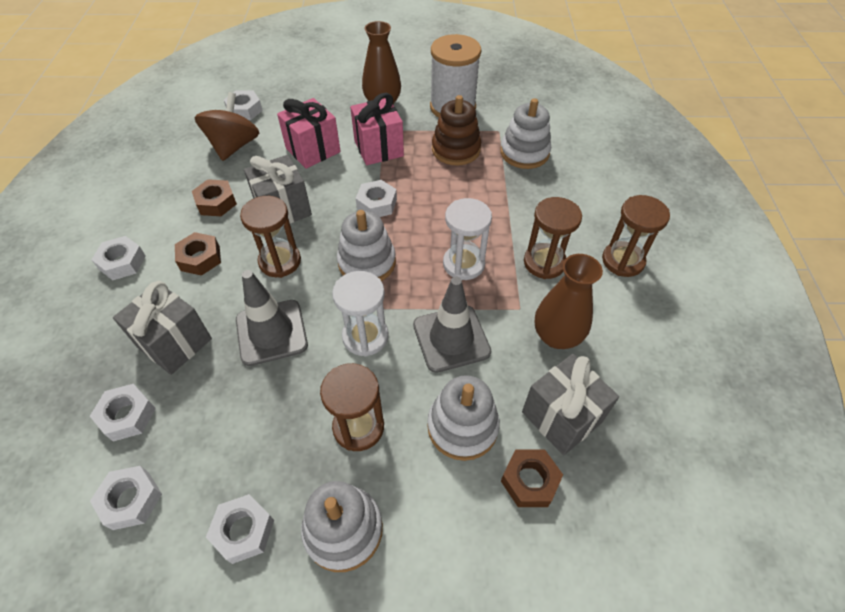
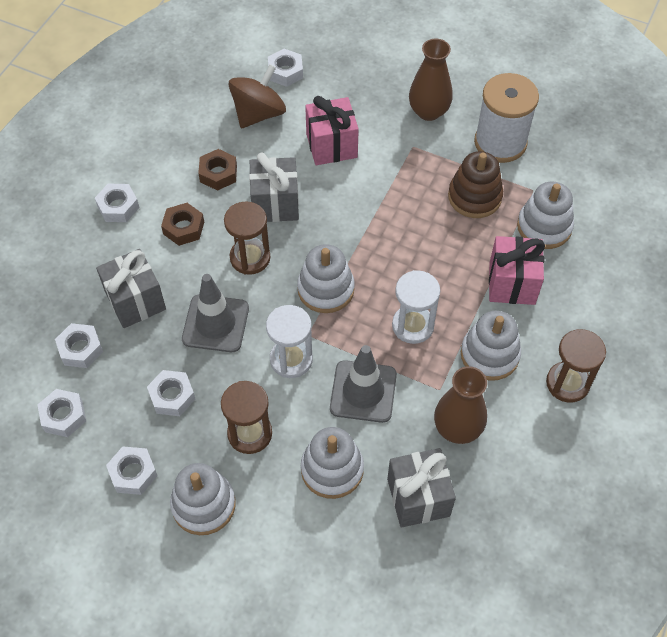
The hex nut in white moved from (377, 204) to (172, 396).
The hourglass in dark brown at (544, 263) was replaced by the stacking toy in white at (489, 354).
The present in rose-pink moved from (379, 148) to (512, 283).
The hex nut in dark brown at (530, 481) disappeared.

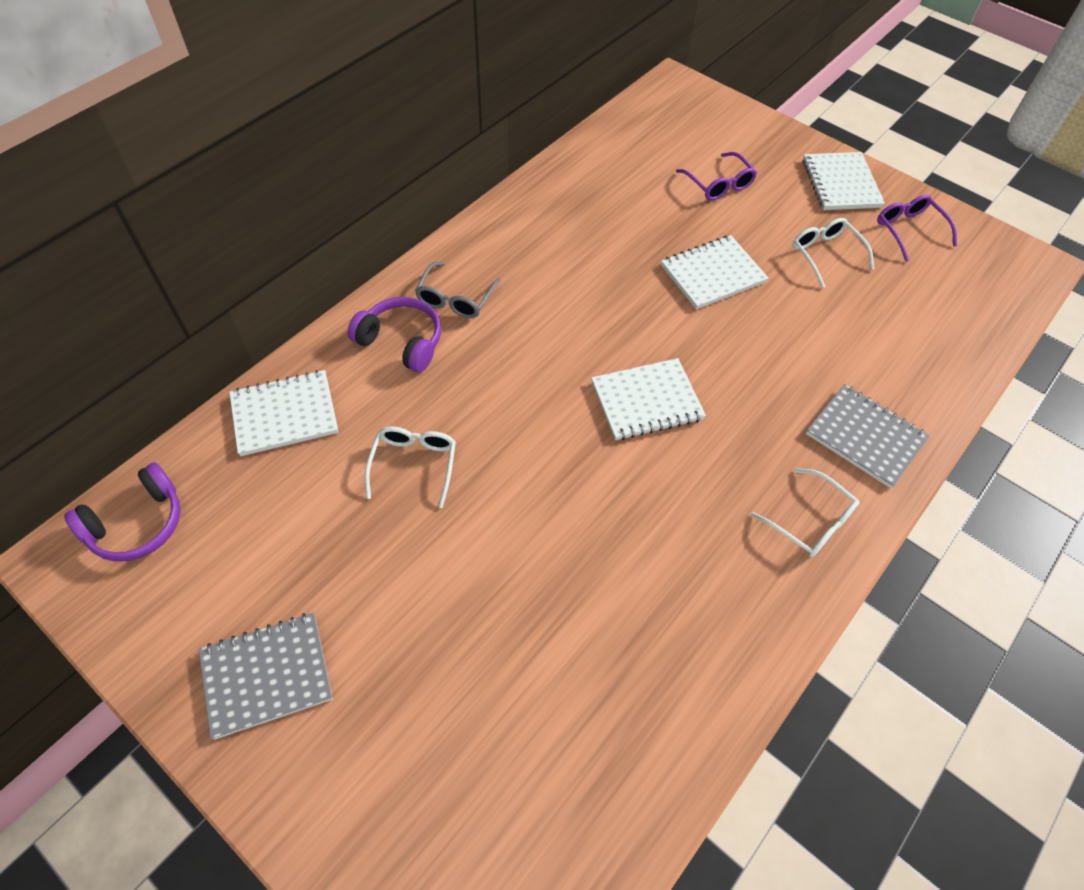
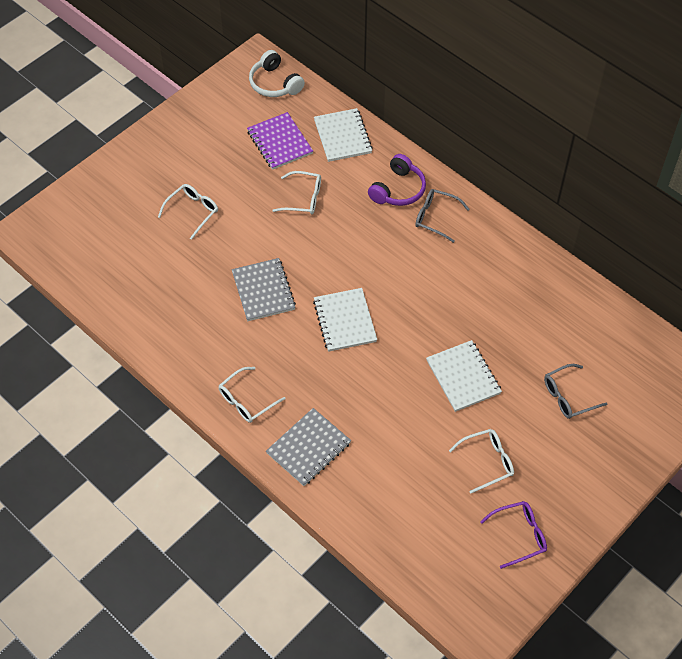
The glasses in white at (192, 212) appeared.
The notebook in ash-grey moved from (267, 675) to (263, 291).
The notebook in violet at (279, 142) appeared.
The headset in violet at (137, 524) became the headset in white at (275, 83).
The glasses in violet at (718, 184) became the glasses in ash-grey at (568, 396).
The notebook in white at (841, 183) disappeared.

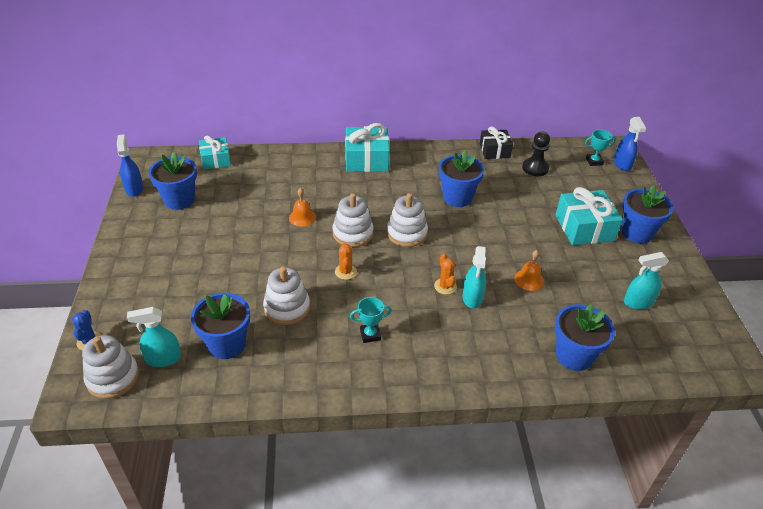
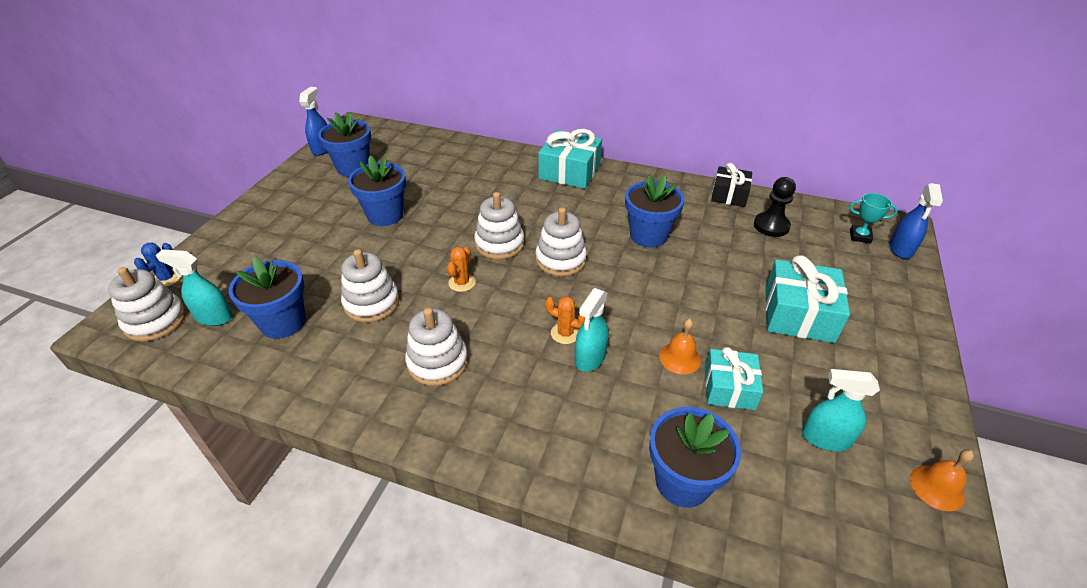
The flower pot in cobalt moved from (637, 233) to (385, 215).
The award cup in teal at (370, 335) was replaced by the stacking toy in white at (437, 362).
The cactus in orange-coloured at (445, 286) turned 75 degrees counterclockwise.
The present in teal moved from (216, 160) to (729, 388).
The hand bell in orange-coloured moved from (302, 217) to (937, 487).

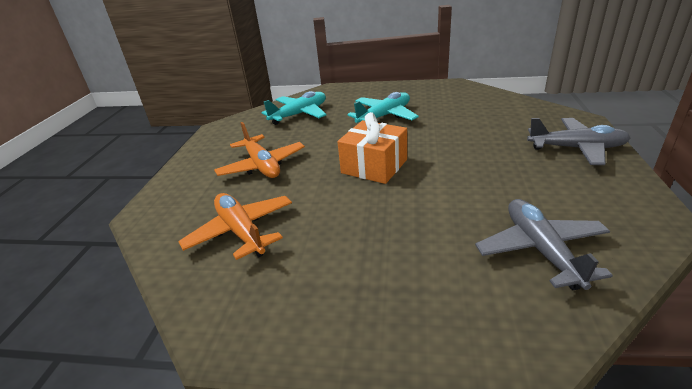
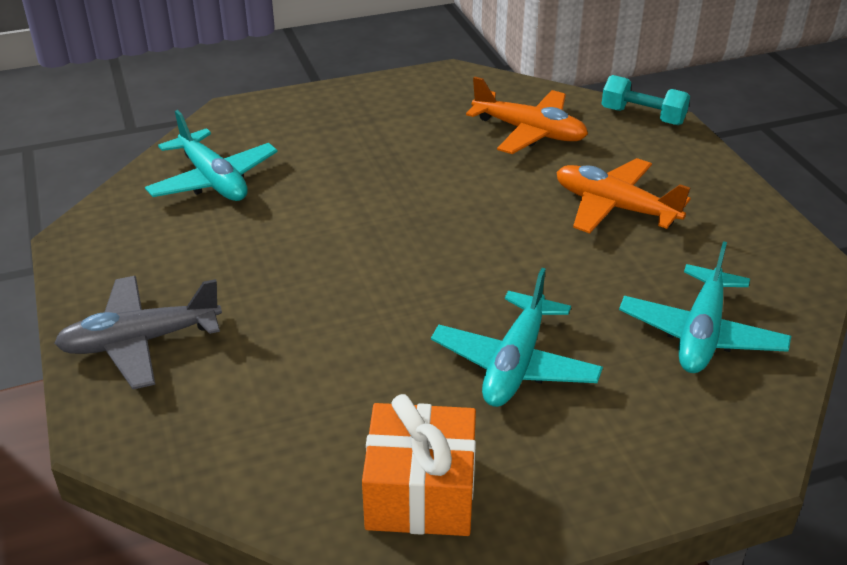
The toy plane in ash-grey at (541, 250) became the toy plane in teal at (213, 180).
The present in orange-coloured moved from (374, 166) to (420, 492).
The free weight in teal at (642, 116) appeared.

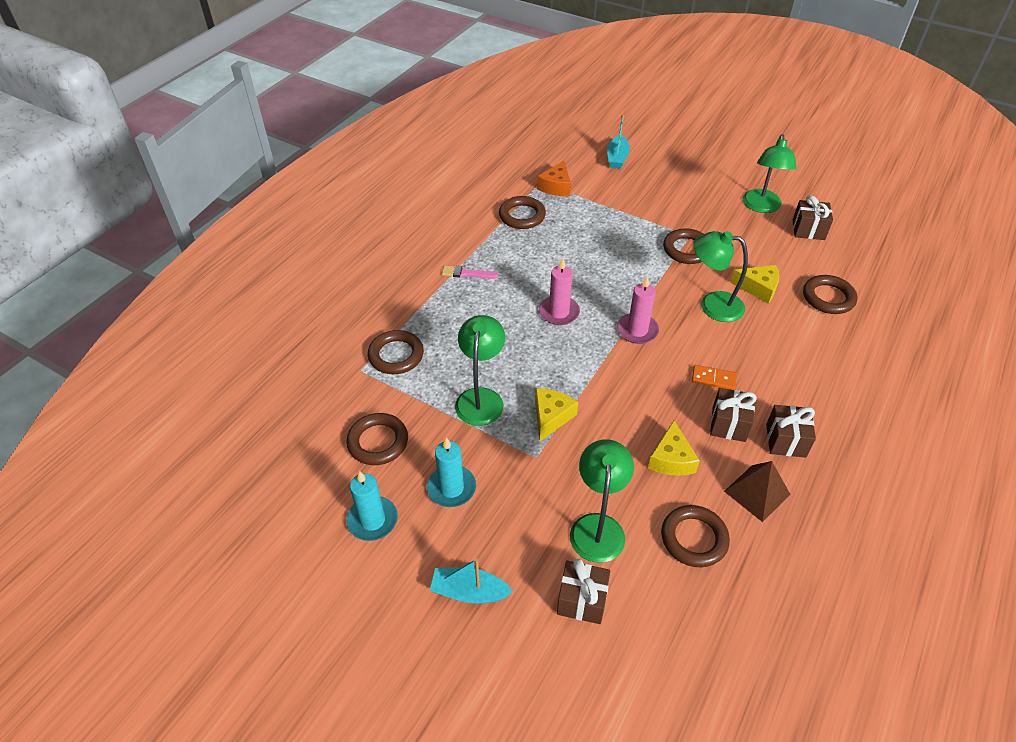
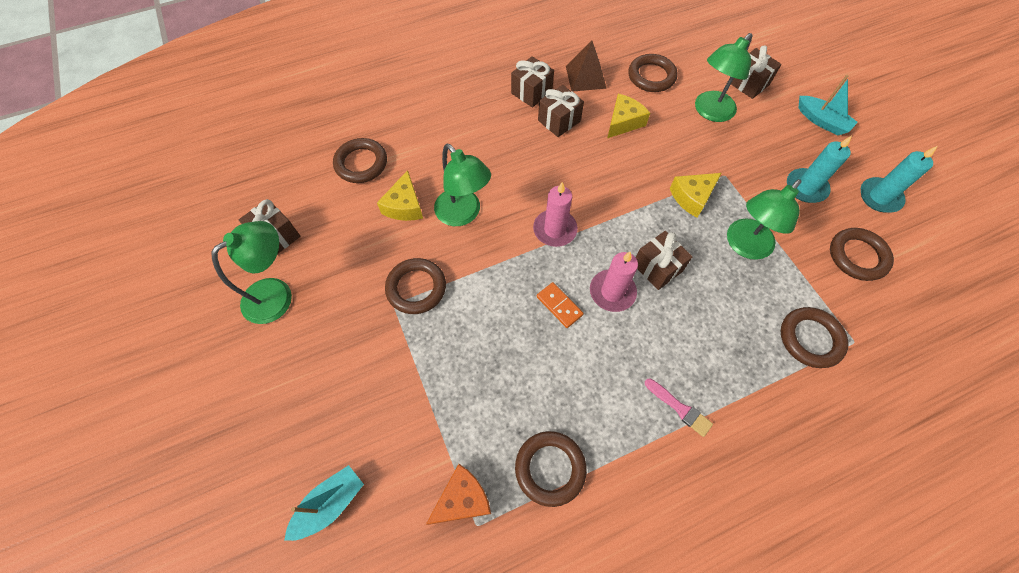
The cheese in golden at (758, 288) turned 135 degrees counterclockwise.
The domino tile in orange-coloured moved from (713, 379) to (559, 306).
The present in dark brown at (657, 268) appeared.

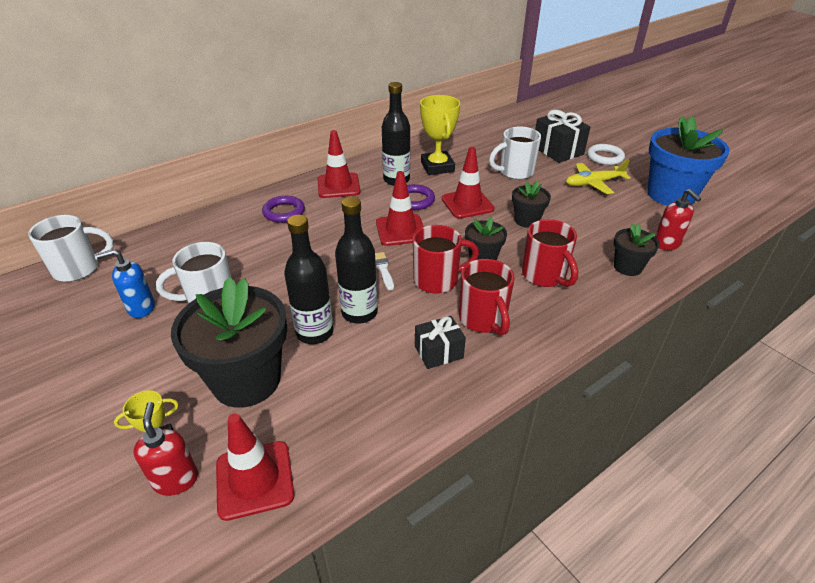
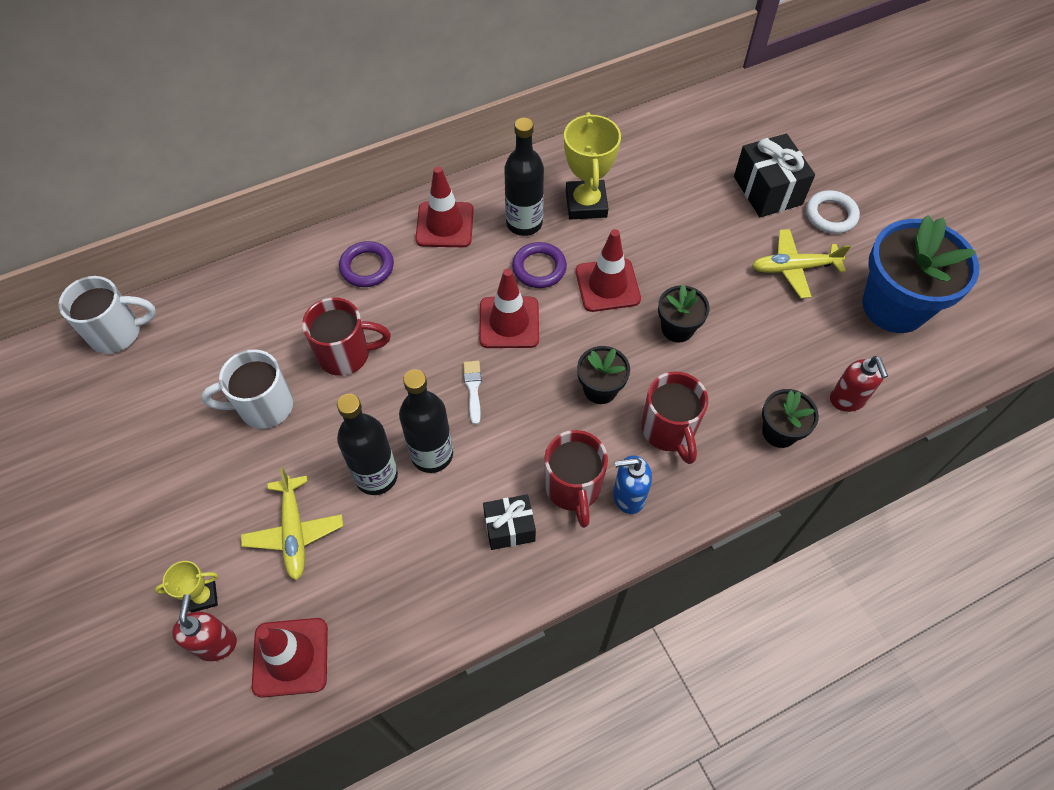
The flower pot in ebony at (246, 380) was replaced by the toy plane in golden at (294, 531).
The coffee mug in scarlet moved from (438, 280) to (346, 354).
The soap pump in cobalt moved from (141, 308) to (628, 496).
The coffee mug in white at (514, 172) disappeared.

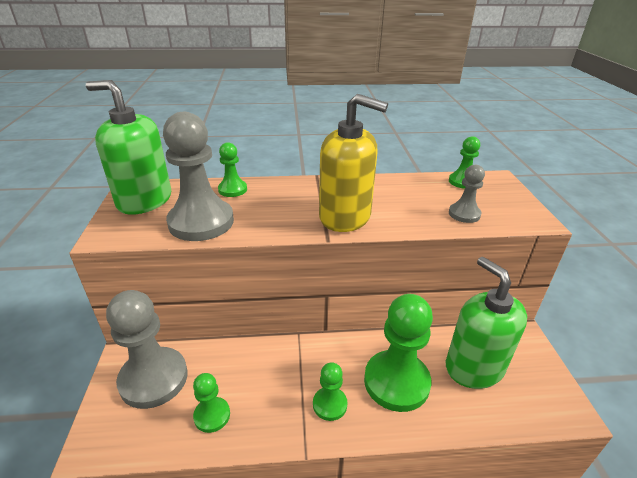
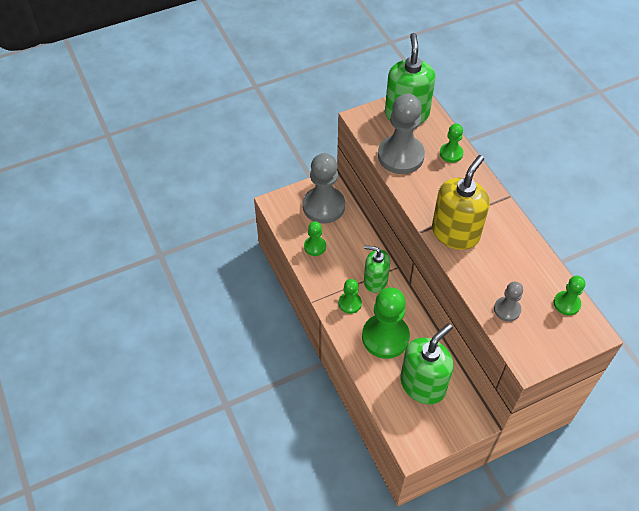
The soap pump in green at (375, 281) appeared.
The soap pump in golden at (345, 217) turned 150 degrees counterclockwise.

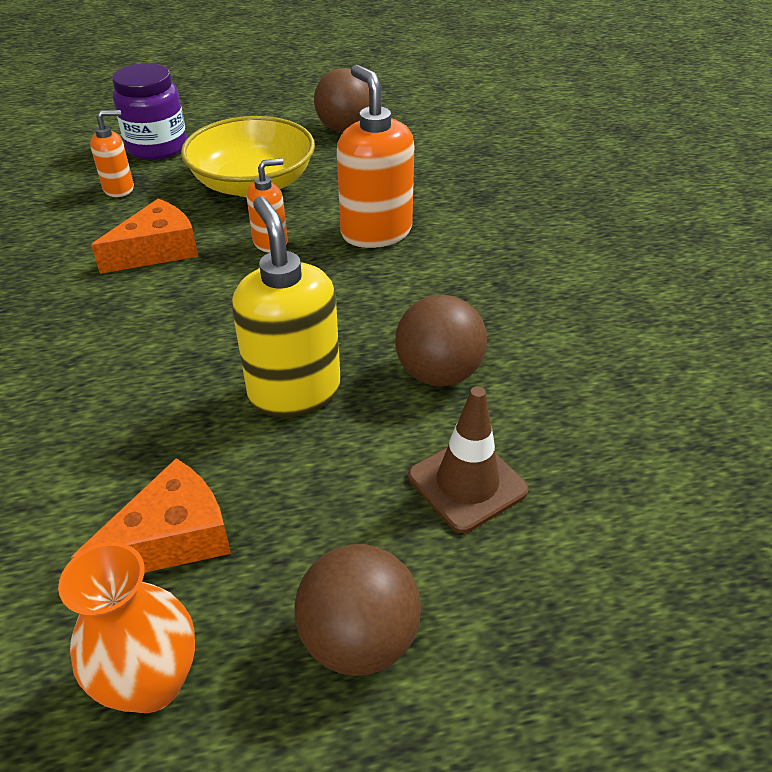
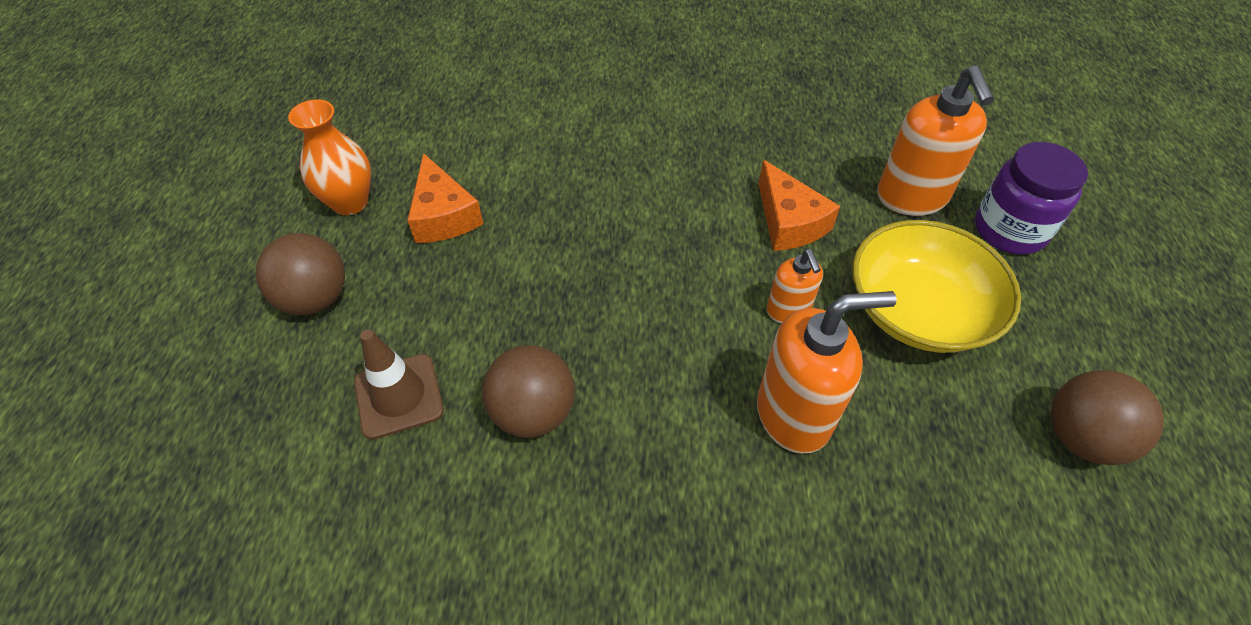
The soap pump in orange-coloured at (119, 189) changed to 1.81 times the size.
The soap pump in golden at (294, 391) disappeared.

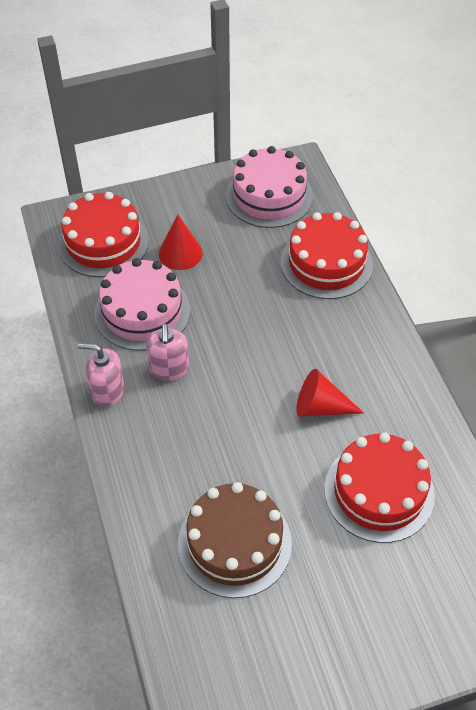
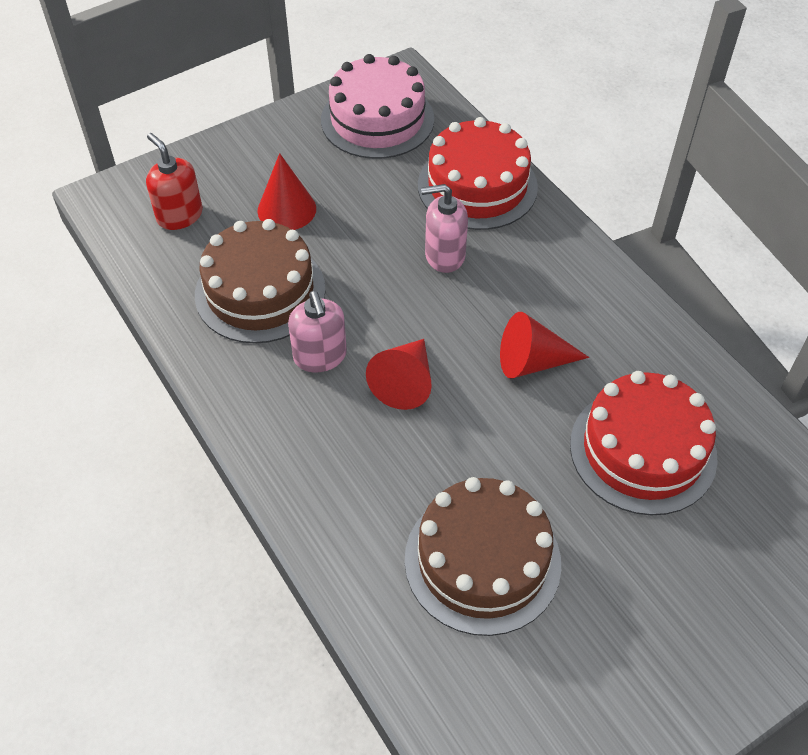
The gateau in scarlet at (103, 242) was replaced by the soap pump in scarlet at (179, 215).
The gateau in rose-pink at (142, 311) became the gateau in dark brown at (260, 291).
The cone shape in scarlet at (405, 382) appeared.
The soap pump in rose-pink moved from (107, 391) to (444, 255).

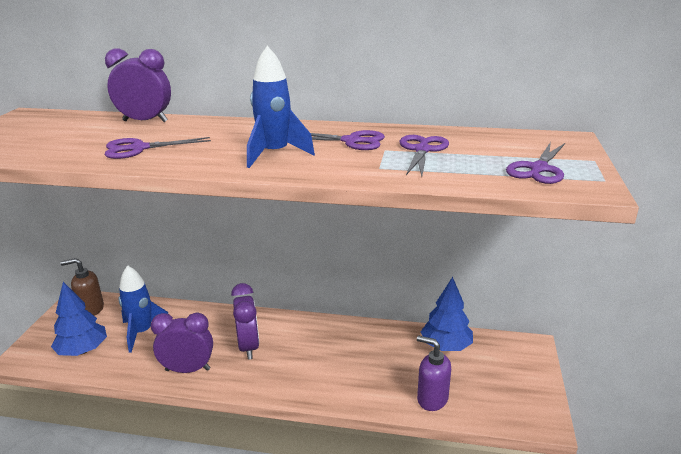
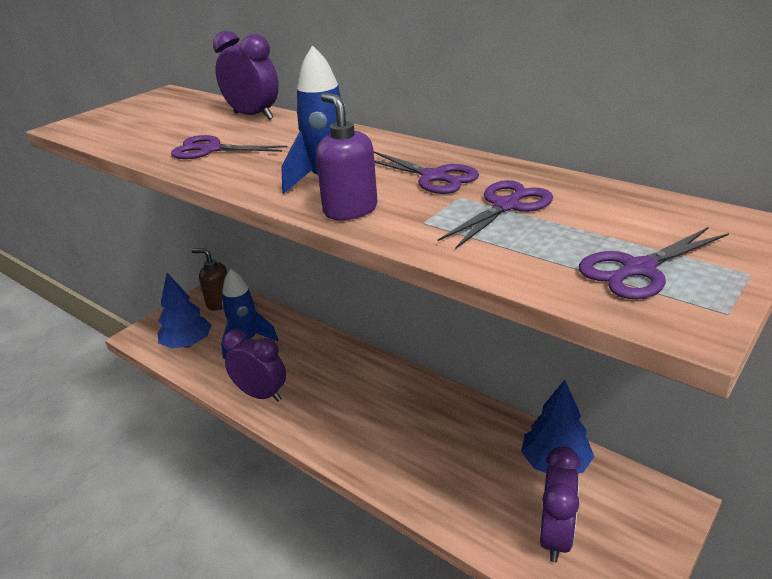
The soap pump in violet moved from (432, 399) to (350, 210).
The clock in violet moved from (248, 347) to (555, 536).

